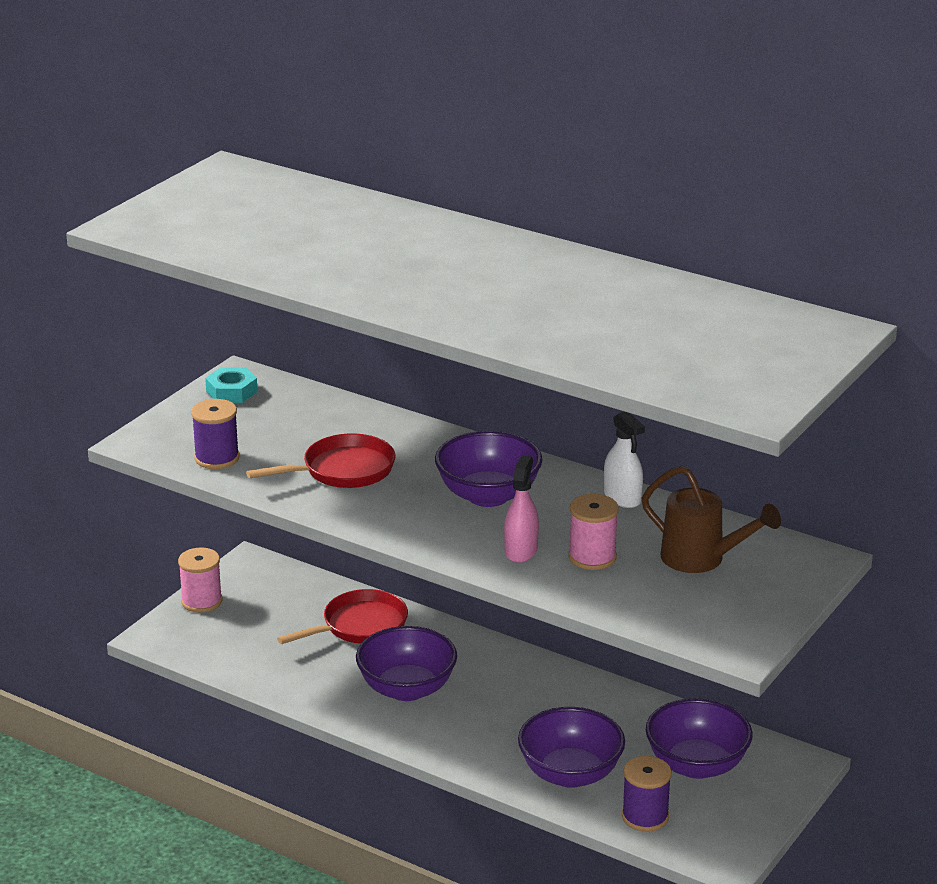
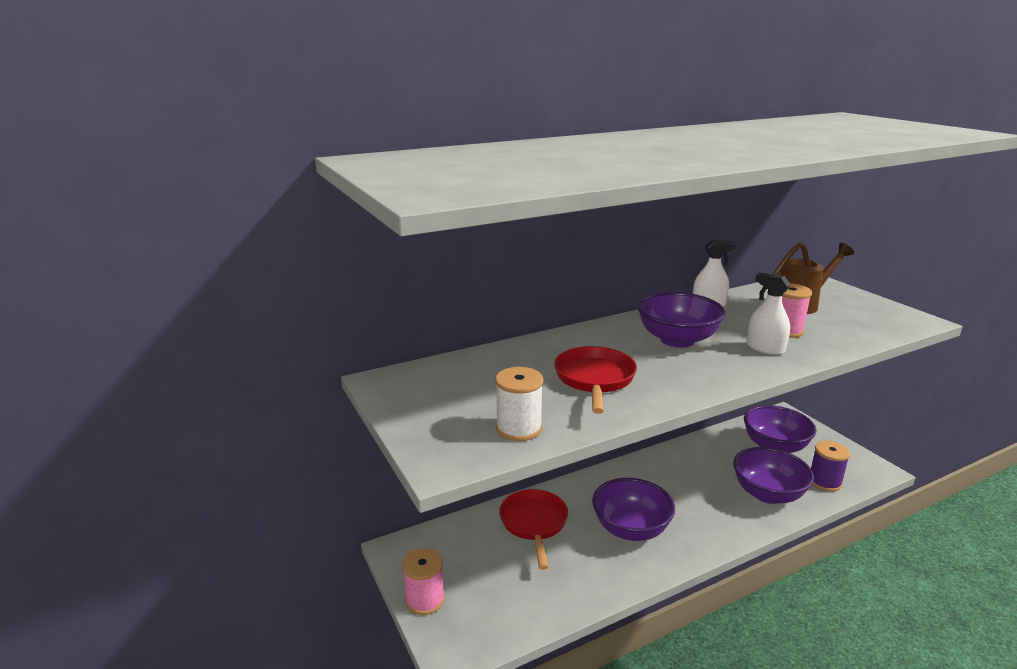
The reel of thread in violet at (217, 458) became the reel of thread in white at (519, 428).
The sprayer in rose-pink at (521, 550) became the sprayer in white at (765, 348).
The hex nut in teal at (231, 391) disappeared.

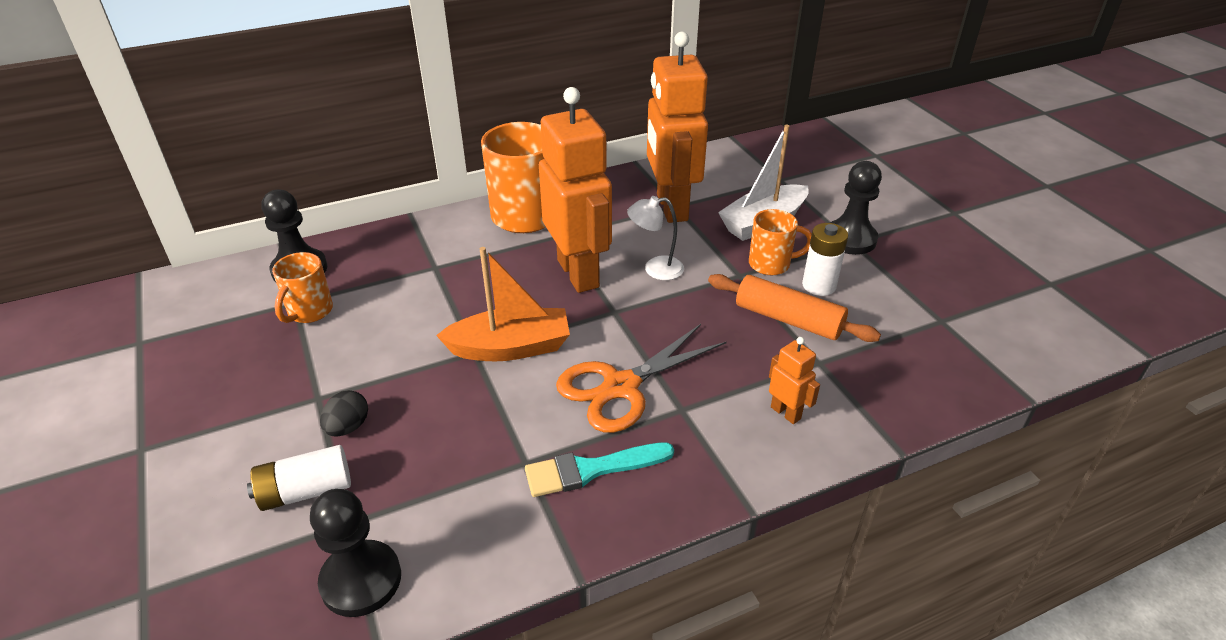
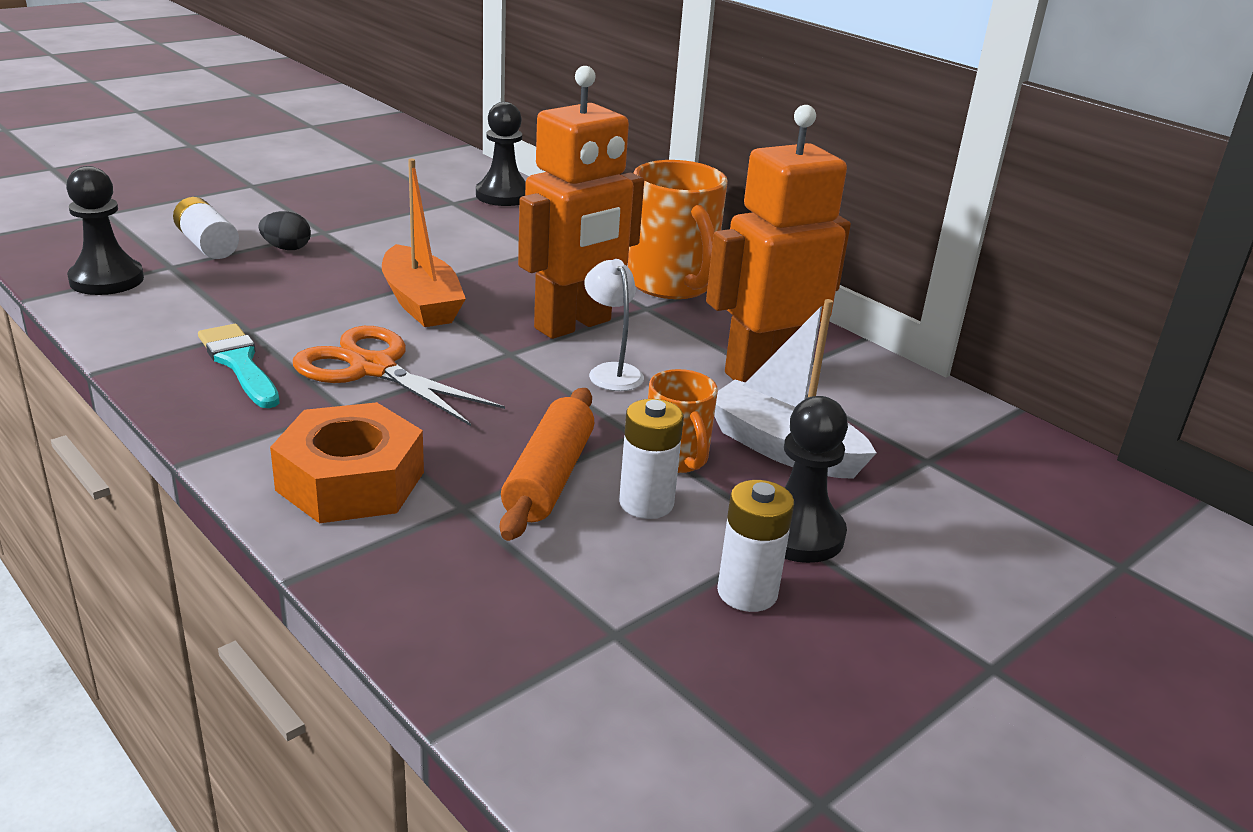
The robot in orange-coloured at (786, 413) was replaced by the hex nut in orange-coloured at (350, 481).
The AA battery in white at (747, 592) appeared.
The coffee mug in orange-coloured at (309, 312) disappeared.

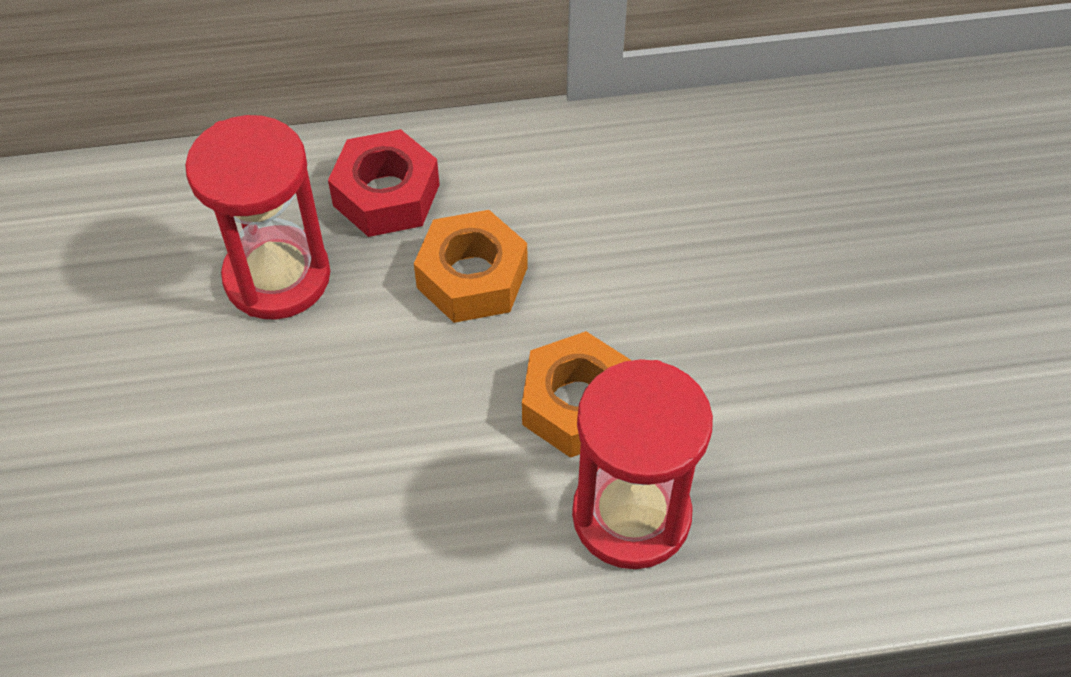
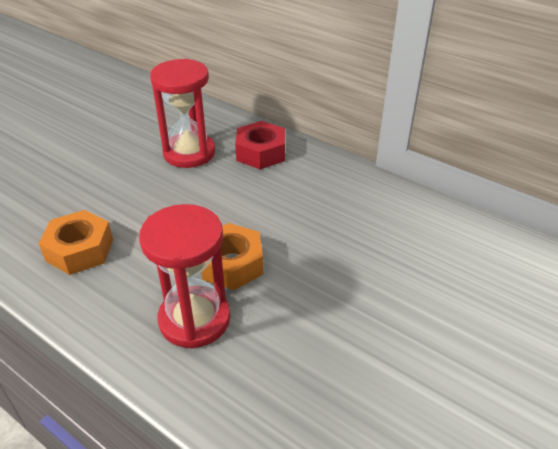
The hex nut in orange-coloured moved from (472, 277) to (80, 250).

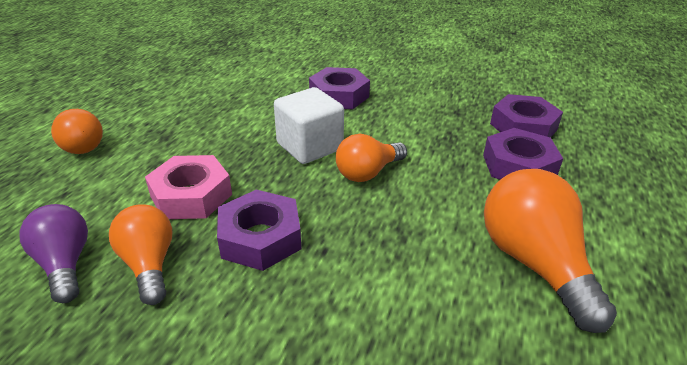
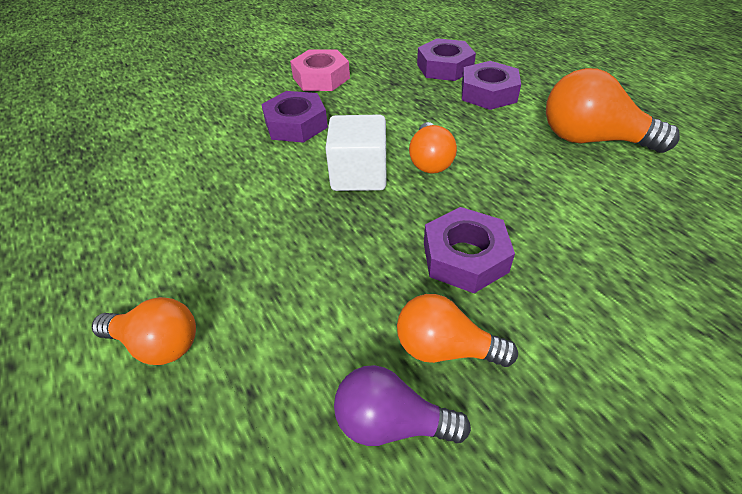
The hex nut in rose-pink moved from (191, 195) to (321, 78).

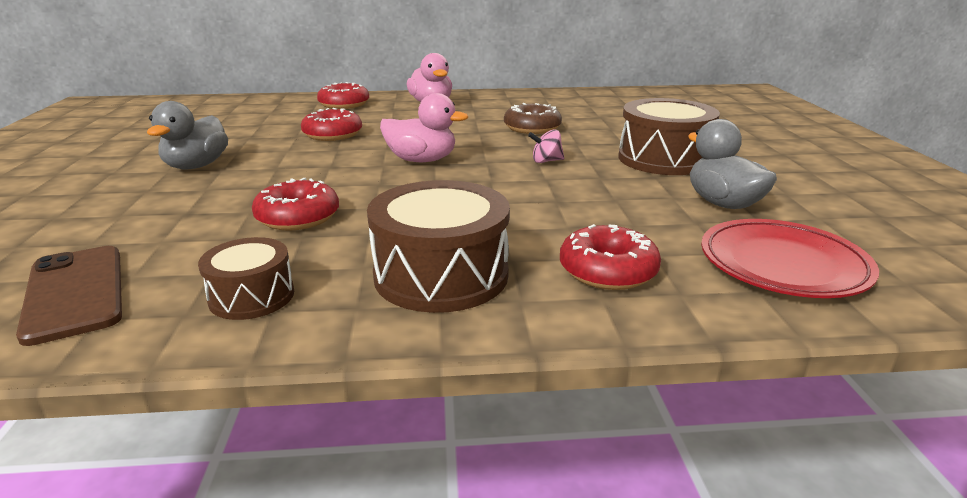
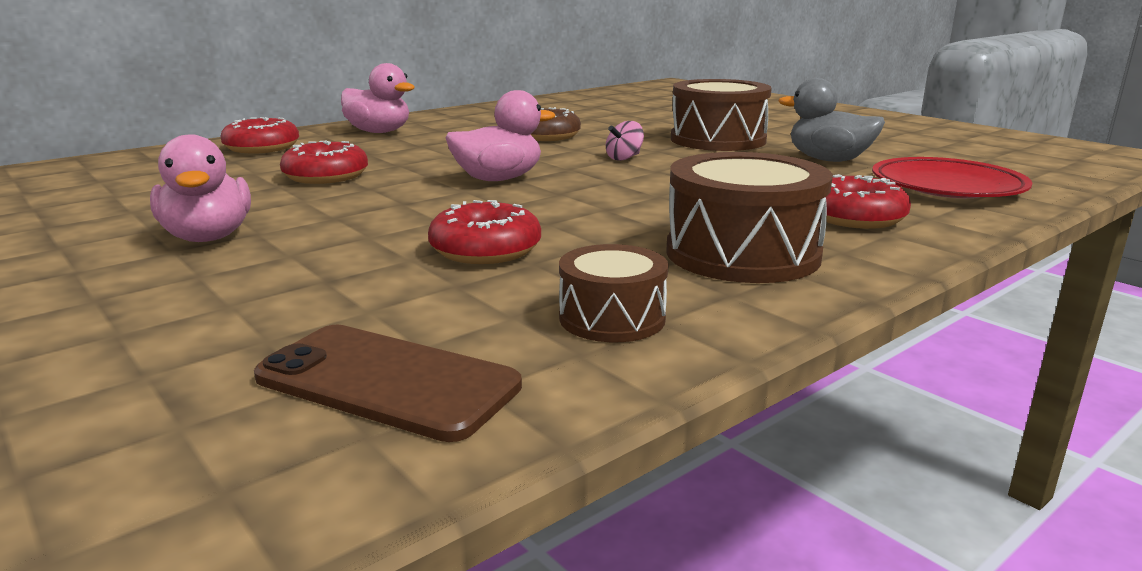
The duck in ash-grey at (196, 166) became the duck in rose-pink at (208, 237).

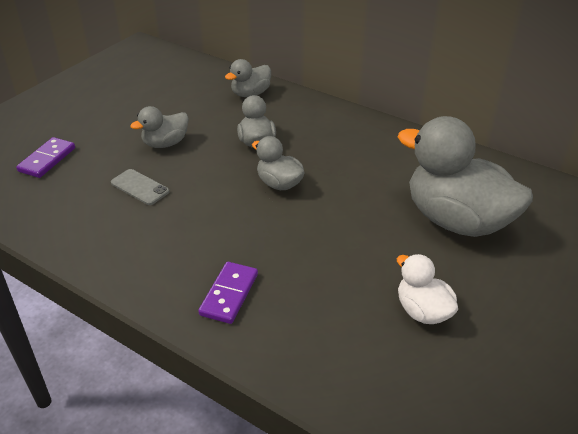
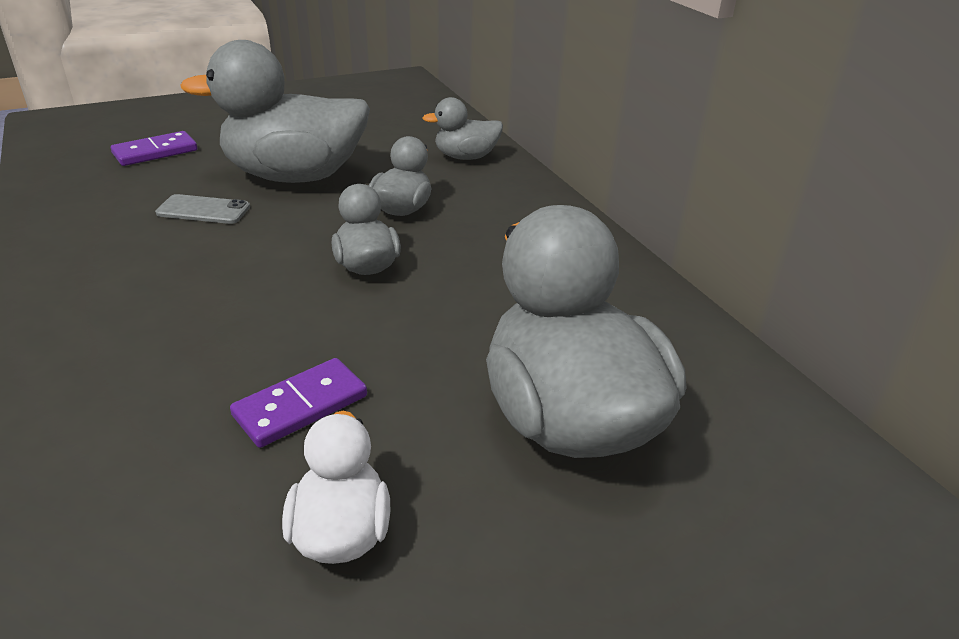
The mobile phone in ash-grey at (140, 187) turned 60 degrees counterclockwise.
The duck in ash-grey at (165, 143) changed to 2.03 times the size.
The domino tile in violet moved from (229, 294) to (300, 406).

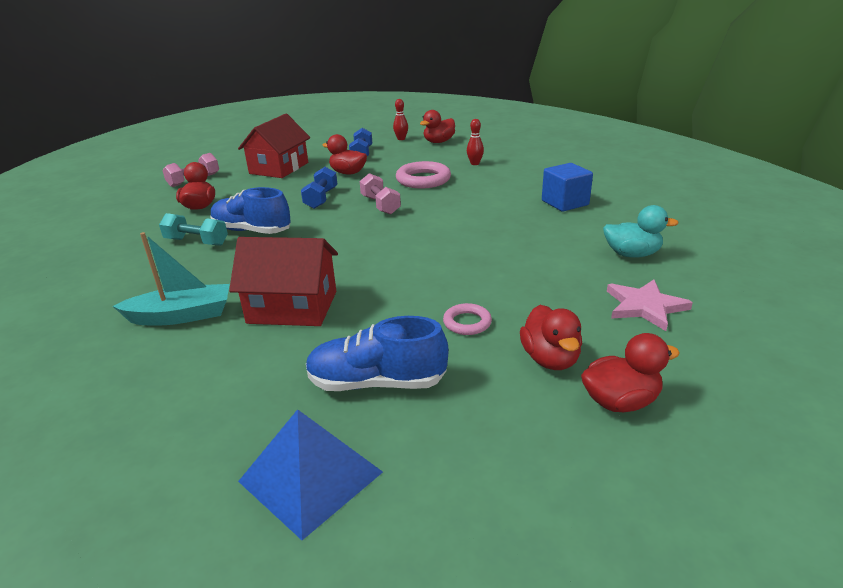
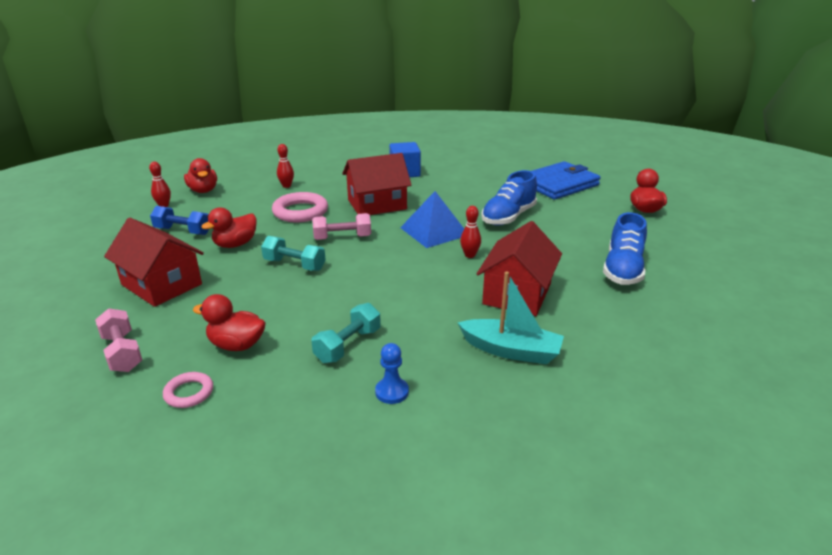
The hoop in rose-pink moved from (467, 323) to (189, 393).
The free weight in cobalt at (321, 198) became the free weight in teal at (294, 265).
The toy house in scarlet at (377, 204) appeared.
The pawn in cobalt at (392, 392) appeared.
The pyramid shape in cobalt moved from (310, 476) to (434, 231).
The boat in teal at (181, 316) turned 105 degrees clockwise.
The tenpin in scarlet at (470, 255) appeared.
The sneaker in cobalt moved from (252, 231) to (508, 217).
The star in rose-pink at (645, 306) was replaced by the wallet in cobalt at (559, 184).
The duck in scarlet at (550, 359) disappeared.
The duck in teal at (632, 254) disappeared.

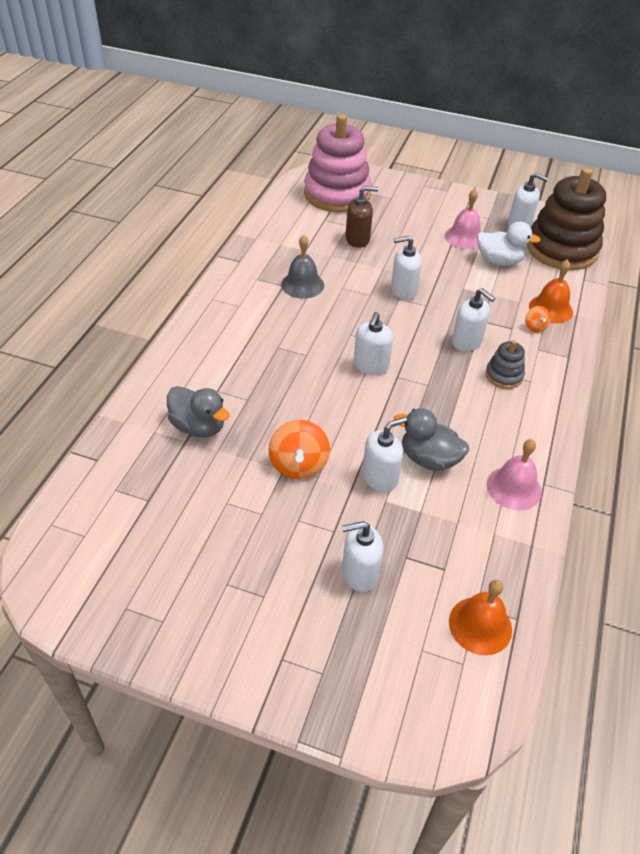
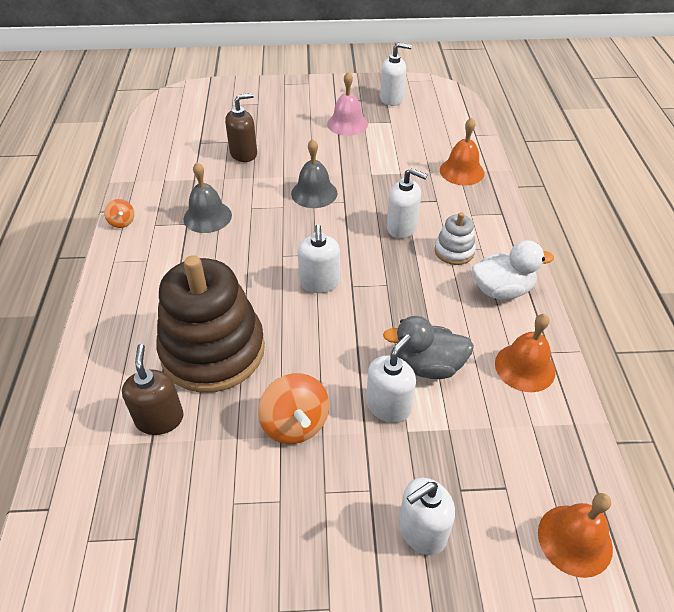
The toy top in orange-coloured moved from (535, 327) to (122, 222).
The duck in ash-grey at (198, 426) was replaced by the soap pump in dark brown at (159, 419).
The stacking toy in dark brown moved from (561, 249) to (213, 351).
The soap pump in white at (403, 290) was replaced by the hand bell in ash-grey at (314, 193).
The stacking toy in ash-grey at (504, 375) became the stacking toy in white at (454, 251).
The duck in white moved from (499, 261) to (501, 290).
The hand bell in rose-pink at (513, 488) became the hand bell in orange-coloured at (525, 367).
The stacking toy in rose-pink at (337, 194) disappeared.

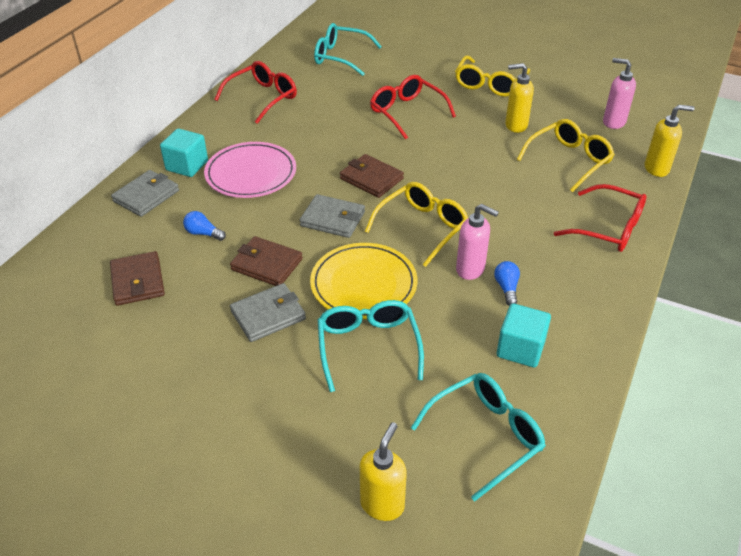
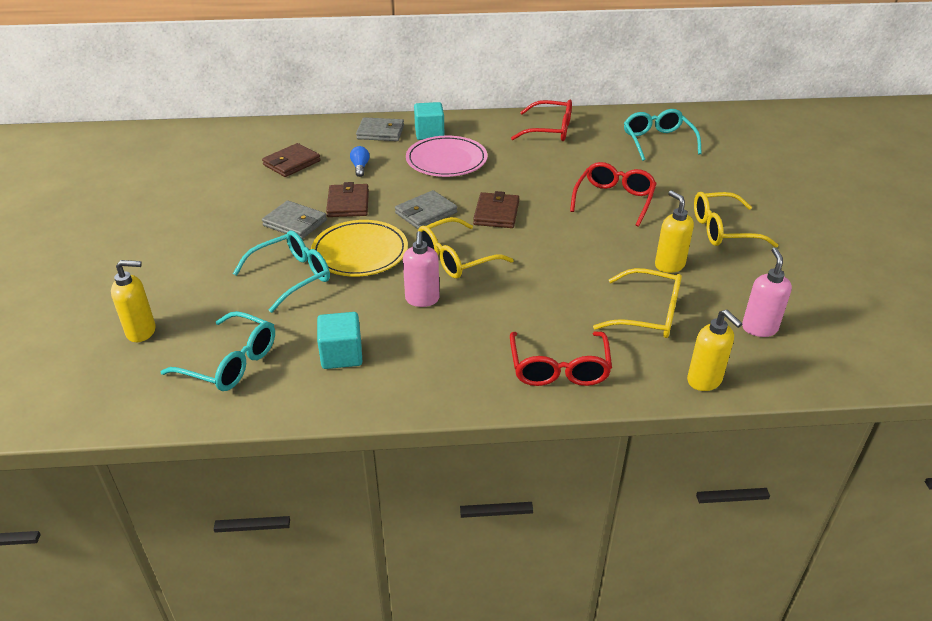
The wallet in ash-grey at (332, 219) turned 60 degrees clockwise.
The glasses in golden at (422, 227) turned 135 degrees clockwise.
The lightbulb in cobalt at (506, 288) disappeared.

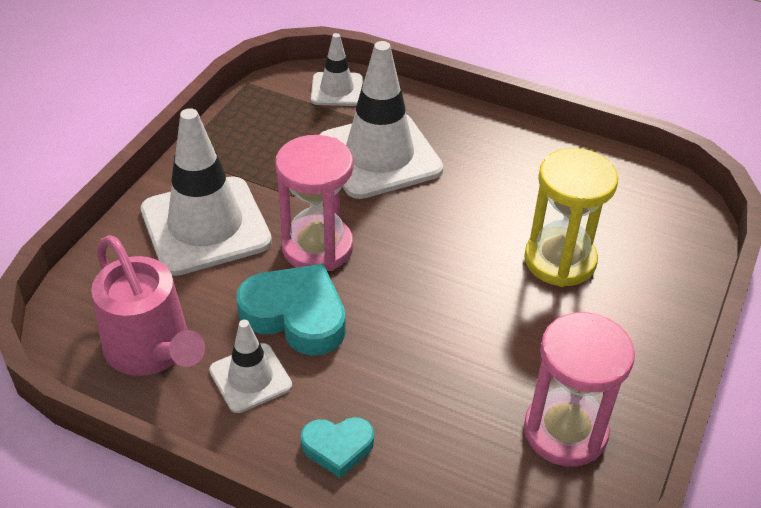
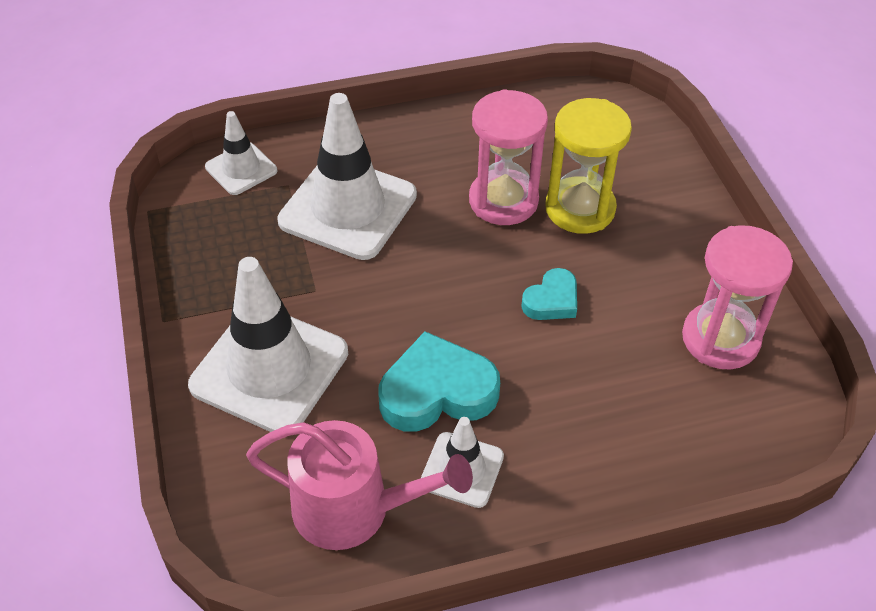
The hourglass in rose-pink moved from (317, 247) to (503, 201).
The heart shape in teal moved from (337, 447) to (552, 300).

